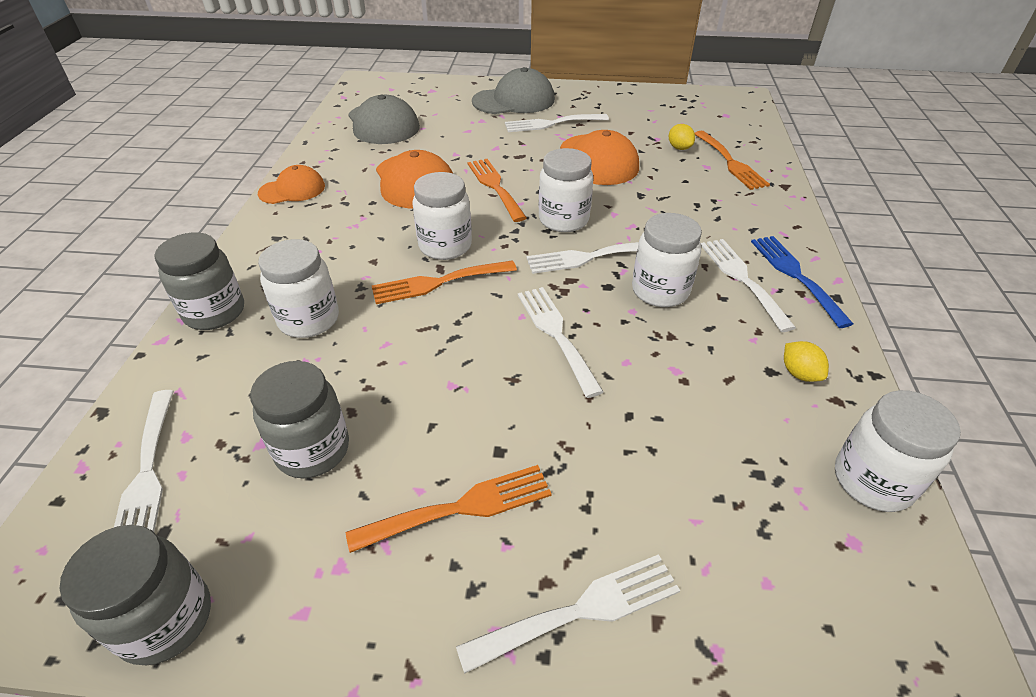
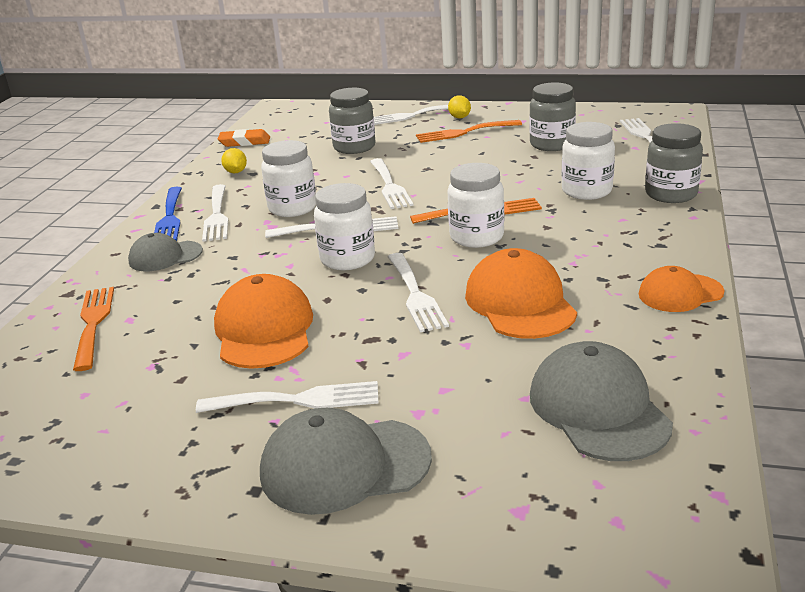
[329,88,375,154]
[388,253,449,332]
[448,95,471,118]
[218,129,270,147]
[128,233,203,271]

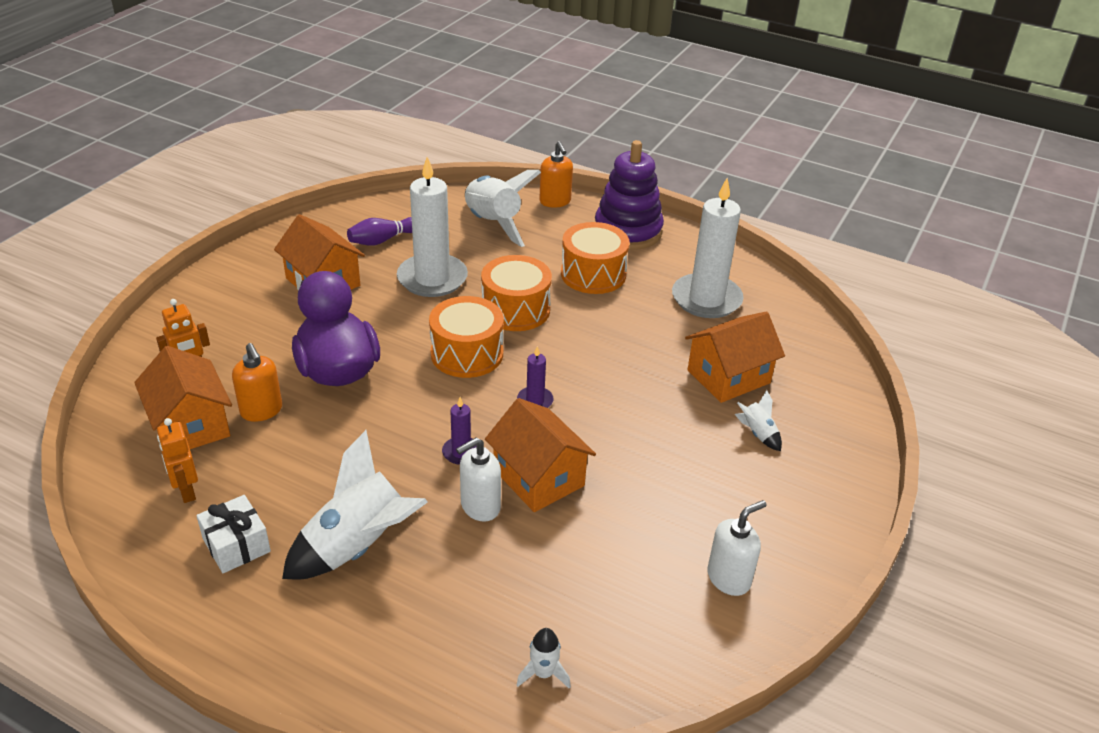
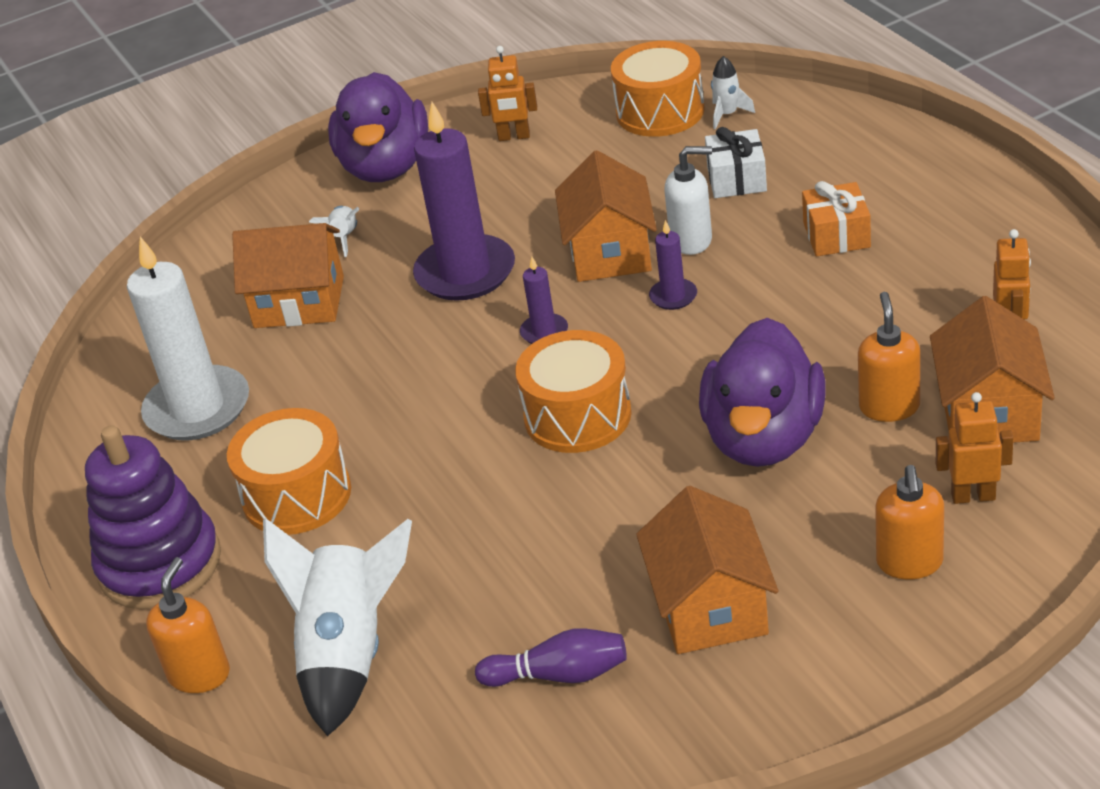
[705,127,767,198]
[802,181,871,256]
[397,157,468,297] (first image)
[611,41,705,137]
[478,46,537,141]
[328,72,428,182]
[413,102,515,301]
[875,465,944,580]

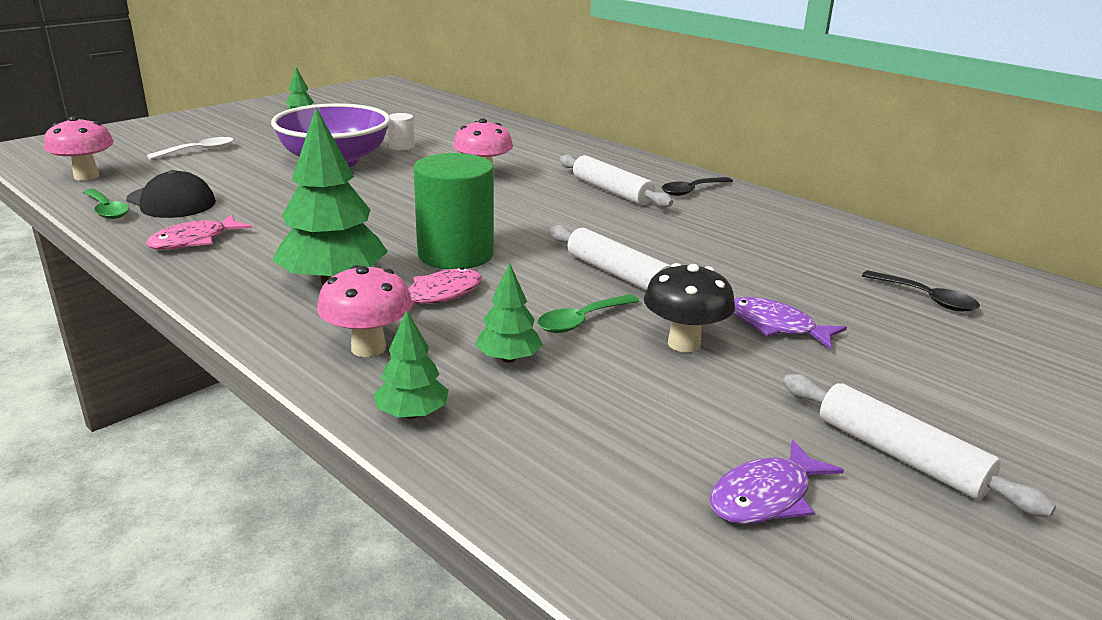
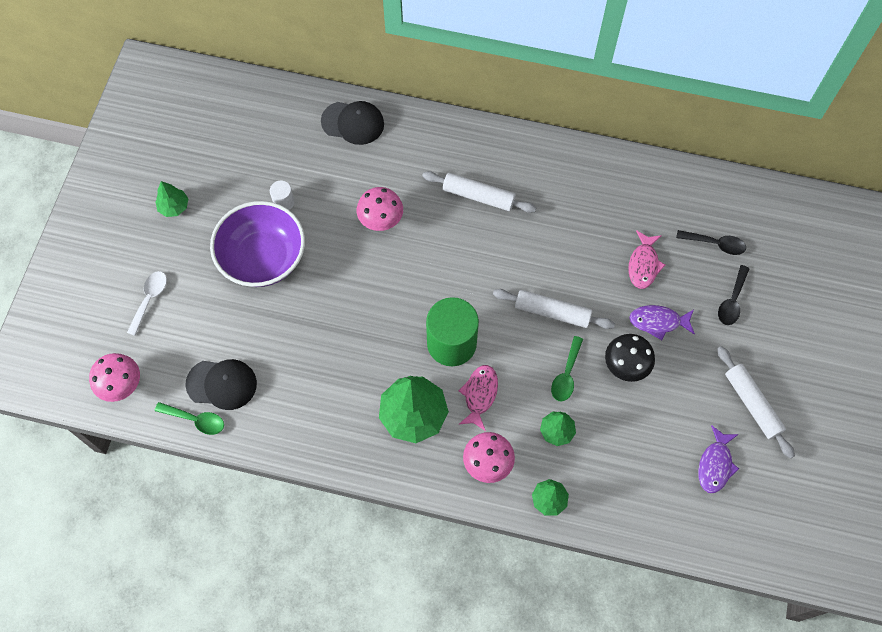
[628,230,665,289]
[718,265,750,325]
[717,346,795,459]
[321,101,384,145]

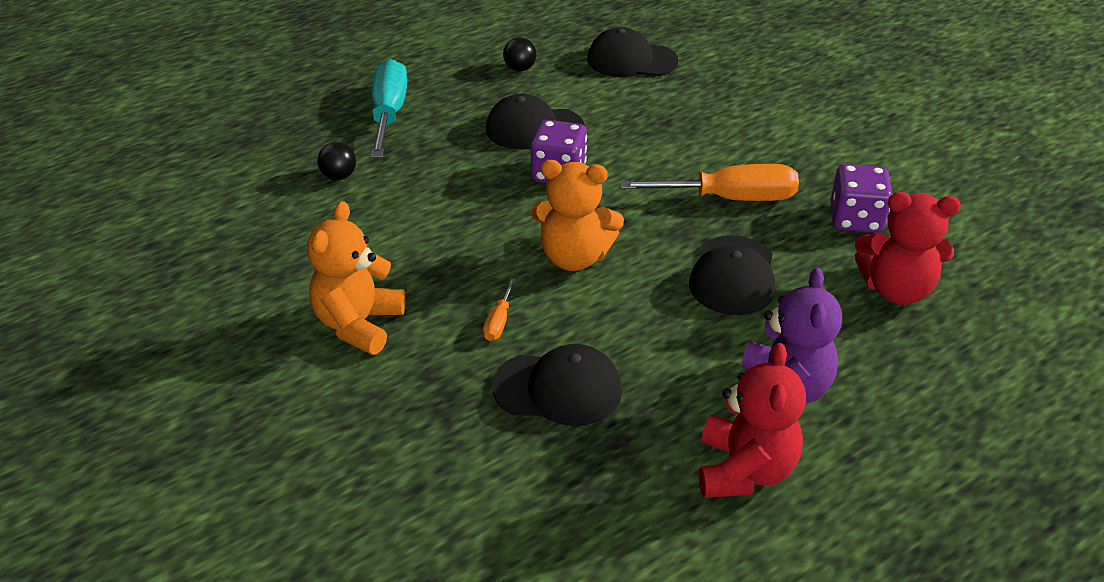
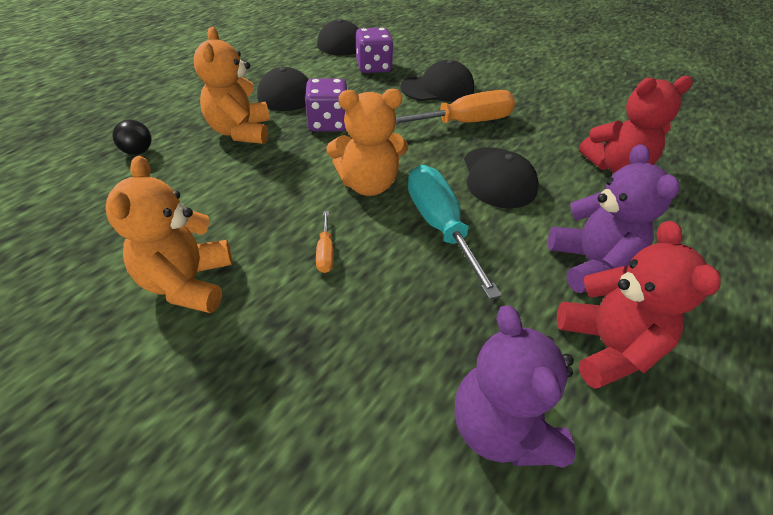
[408,165,502,299]
[400,60,474,102]
[503,37,536,71] (first image)
[356,28,394,73]
[194,27,270,144]
[455,305,576,468]

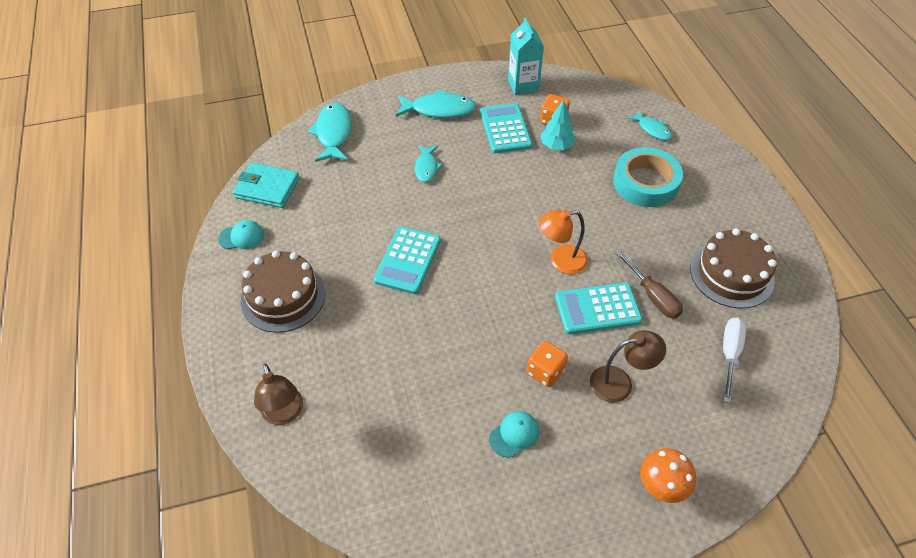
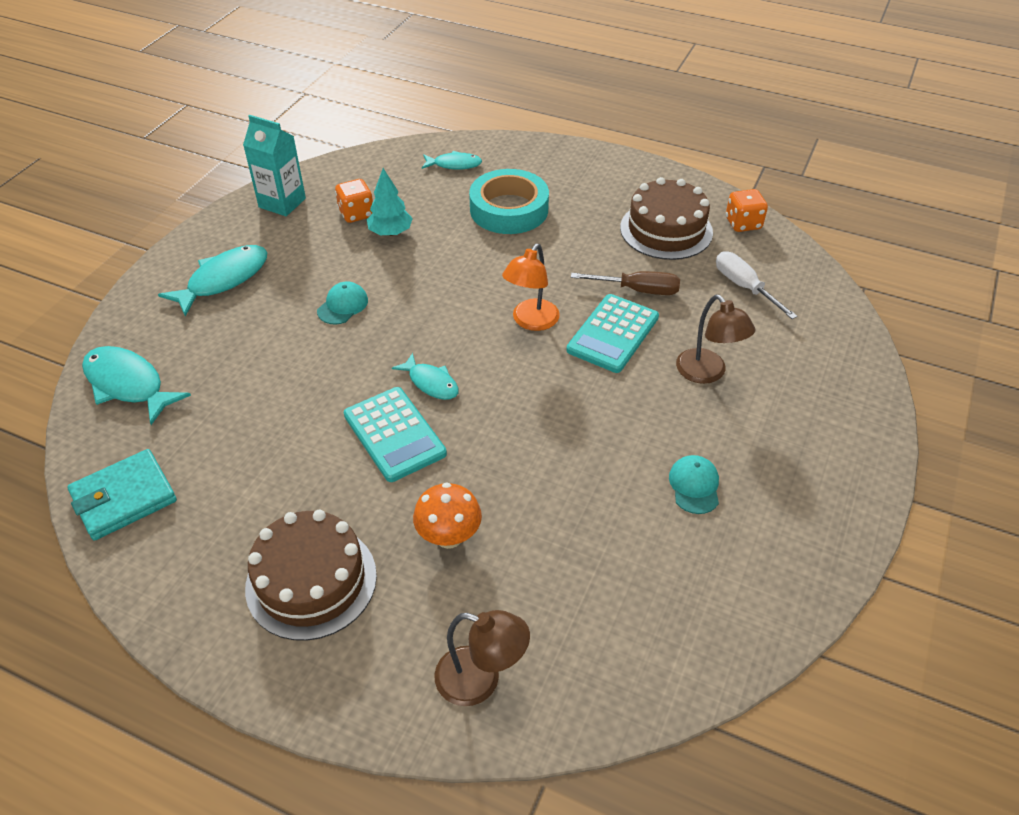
[317,281,368,325]
[392,353,459,400]
[480,103,532,153] (first image)
[726,189,768,232]
[676,295,756,384]
[413,482,482,549]

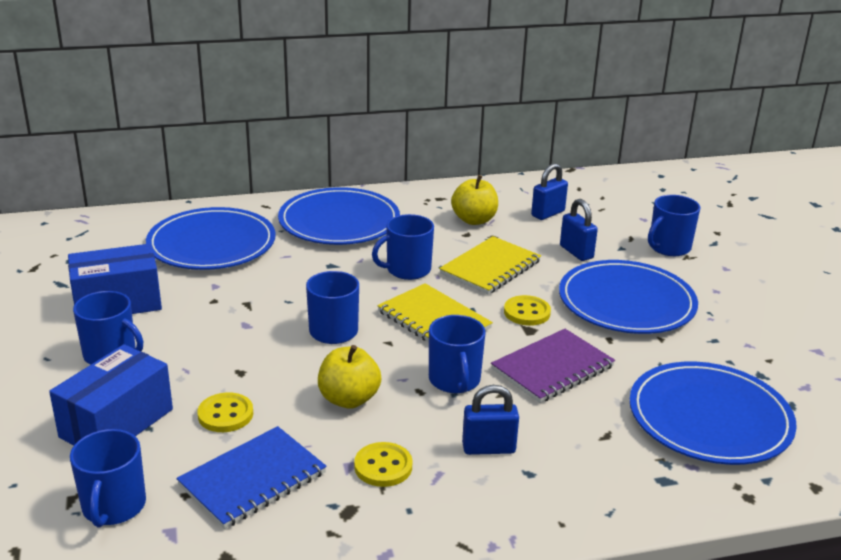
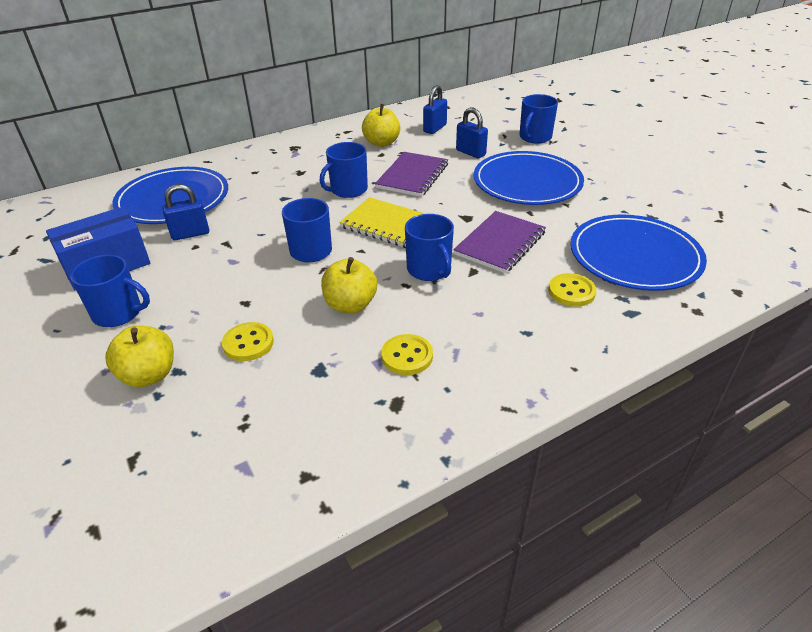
[105,326,174,388]
[70,429,146,527] (first image)
[176,426,327,529] (first image)
[278,187,400,245] (first image)
[375,152,448,197]
[162,184,209,240]
[548,273,596,307]

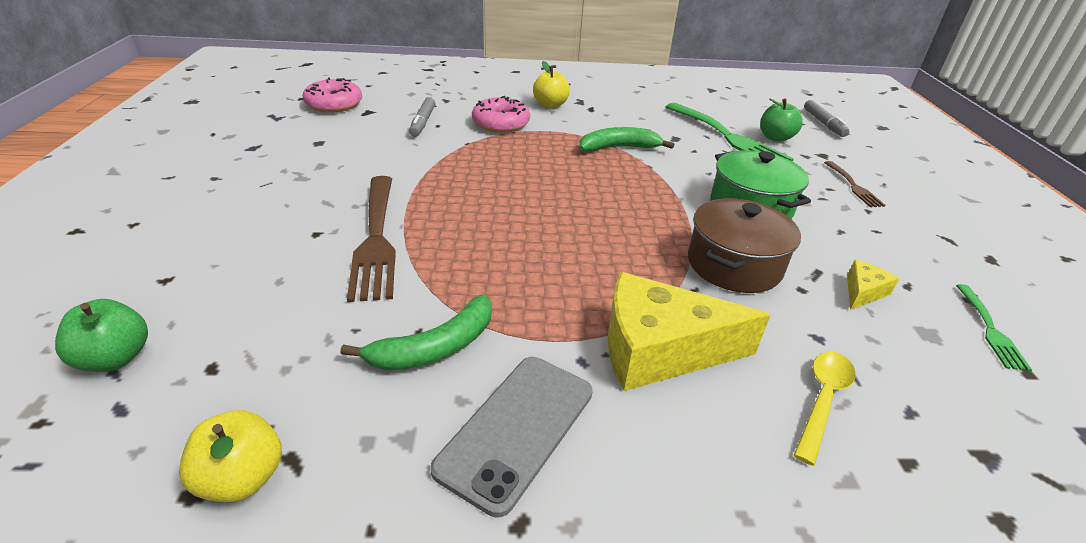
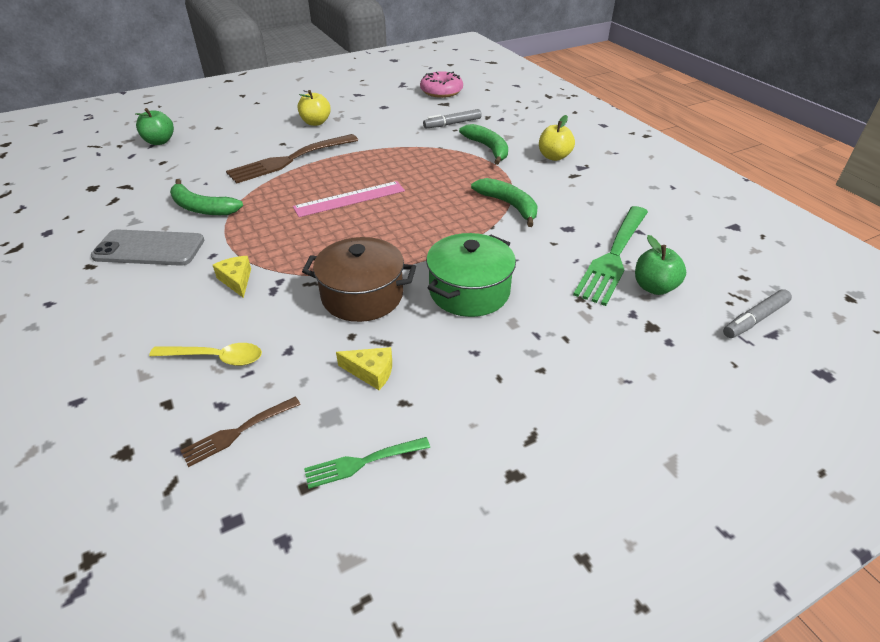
[298,90,331,126]
[459,124,508,165]
[213,256,251,298]
[180,396,301,467]
[293,181,405,217]

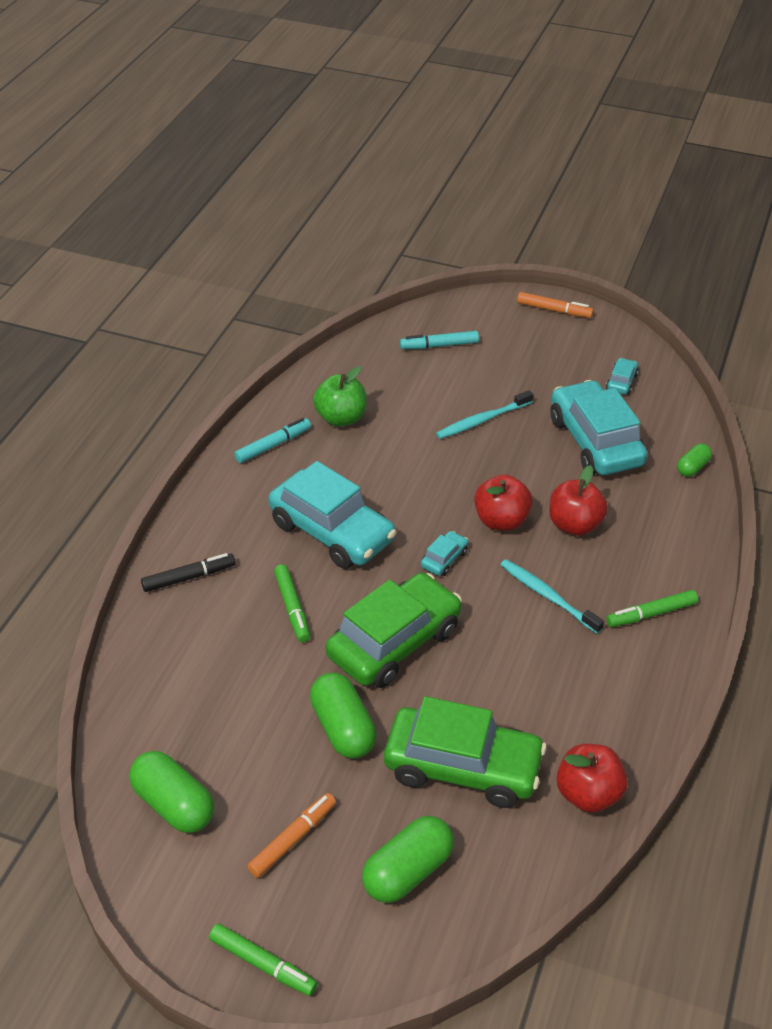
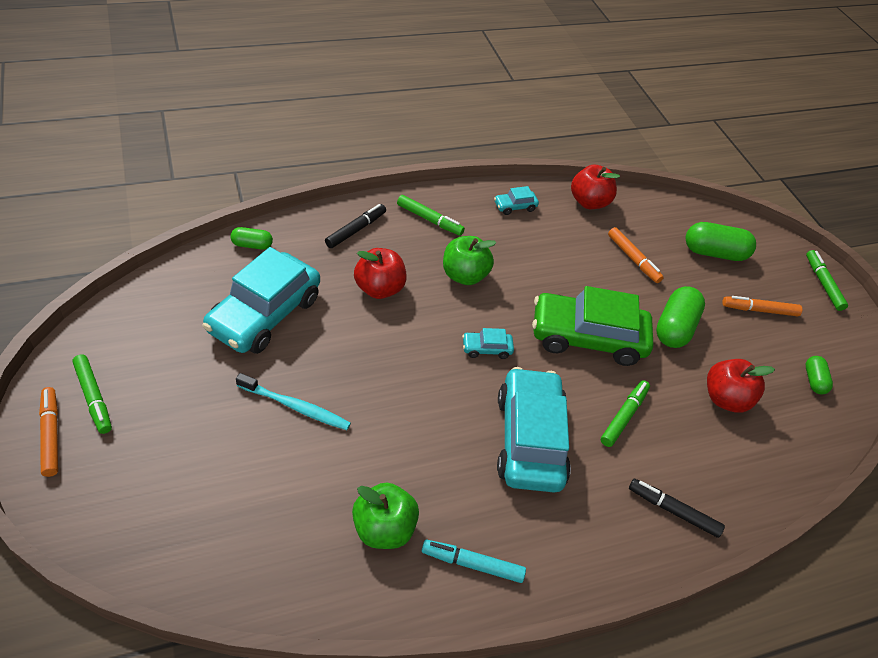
[806,356,833,394]
[608,227,664,283]
[400,331,479,349] (first image)
[707,359,775,413]
[443,236,496,285]
[494,186,539,215]
[72,354,112,434]
[325,204,386,248]

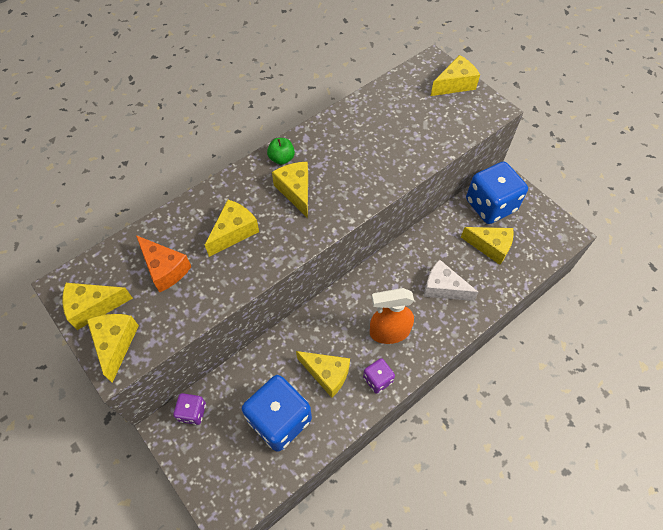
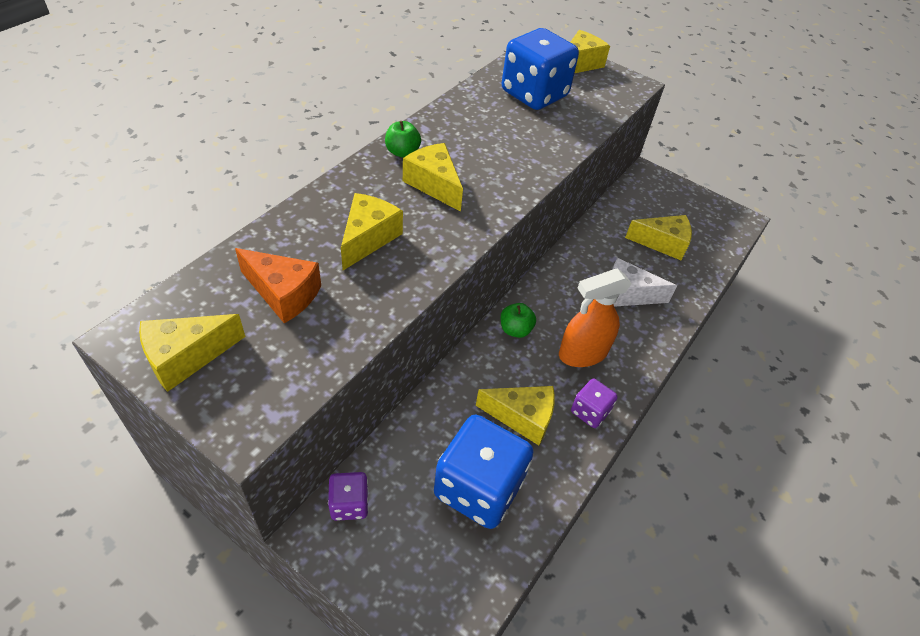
[87,314,139,383] (first image)
[502,28,579,110]
[500,303,536,338]

